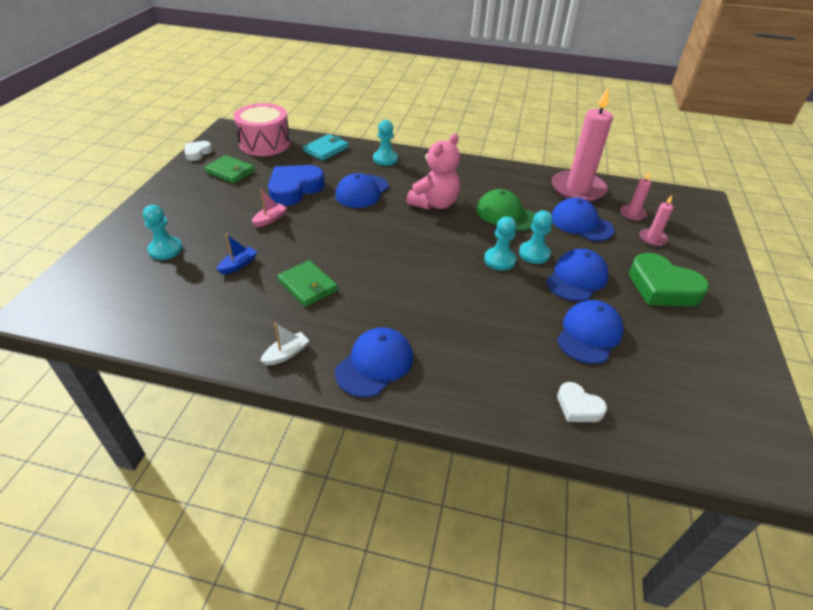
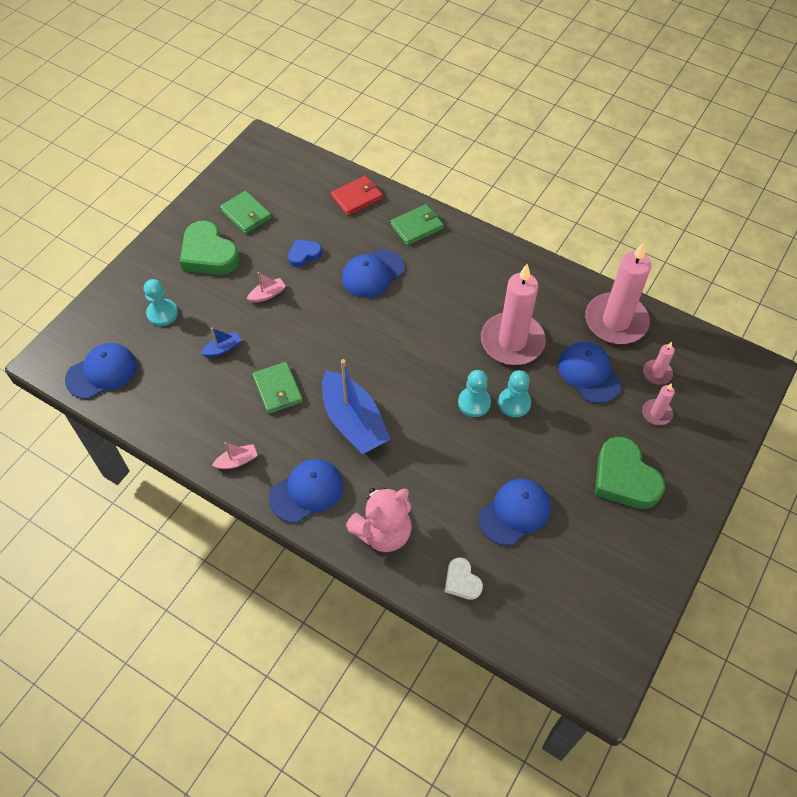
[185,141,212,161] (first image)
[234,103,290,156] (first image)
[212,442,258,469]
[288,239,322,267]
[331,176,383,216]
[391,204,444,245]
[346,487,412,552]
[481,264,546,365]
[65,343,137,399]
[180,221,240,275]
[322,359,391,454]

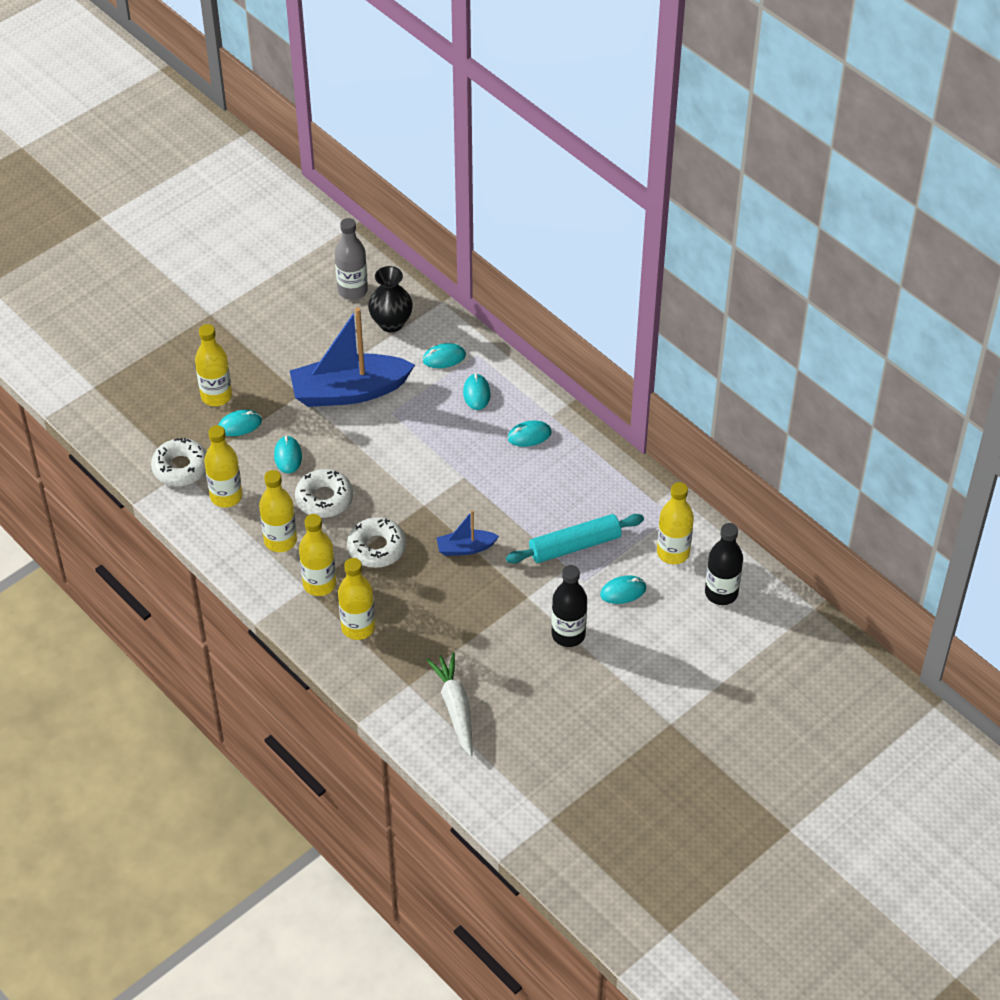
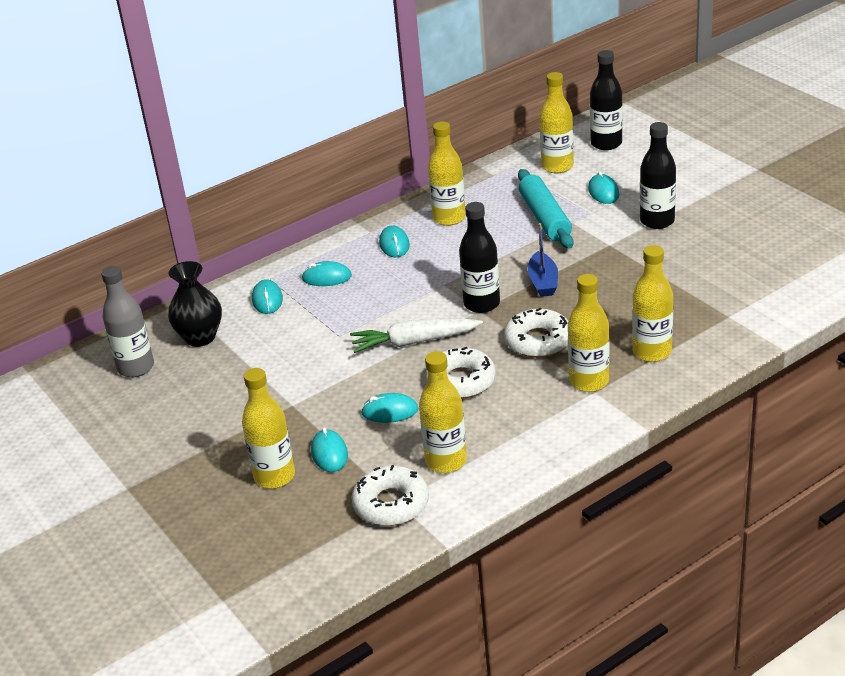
[428,121,466,226]
[290,307,415,407] (first image)
[350,319,483,353]
[459,202,500,313]

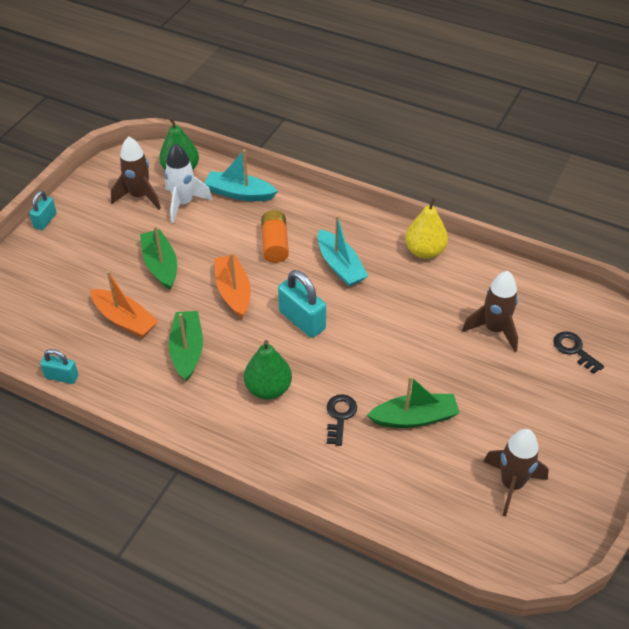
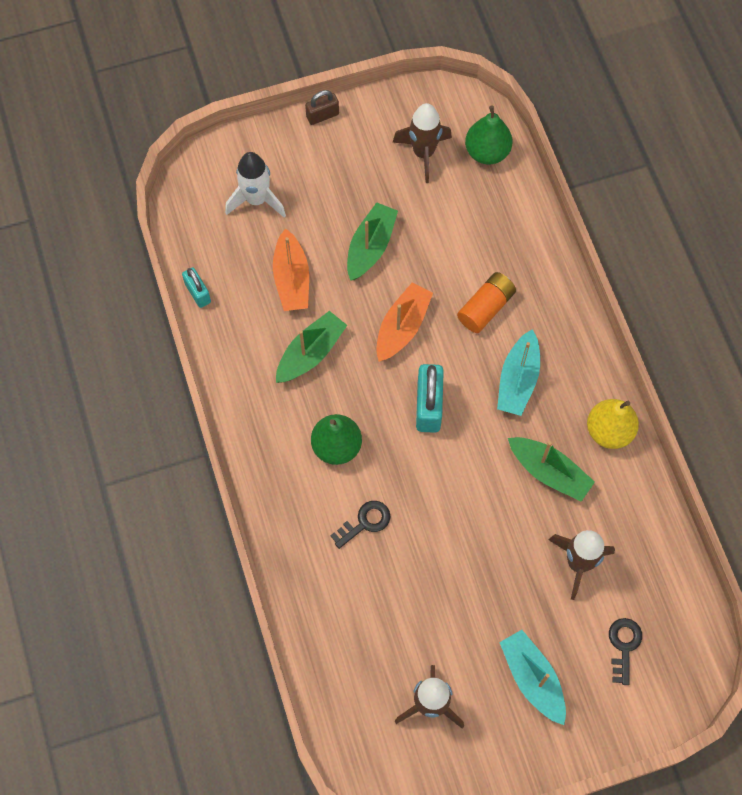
[305,90,339,125]
[225,152,286,218]
[499,630,566,725]
[508,437,595,502]

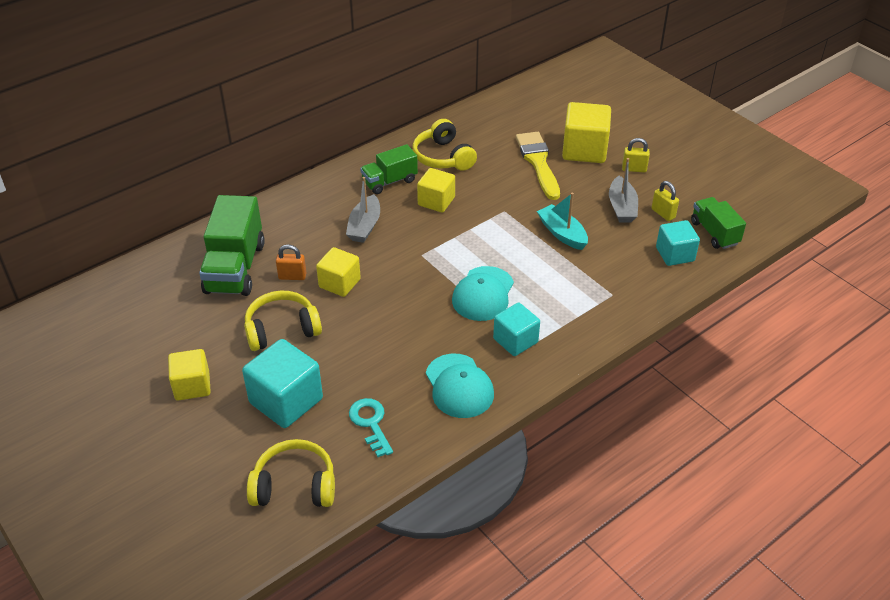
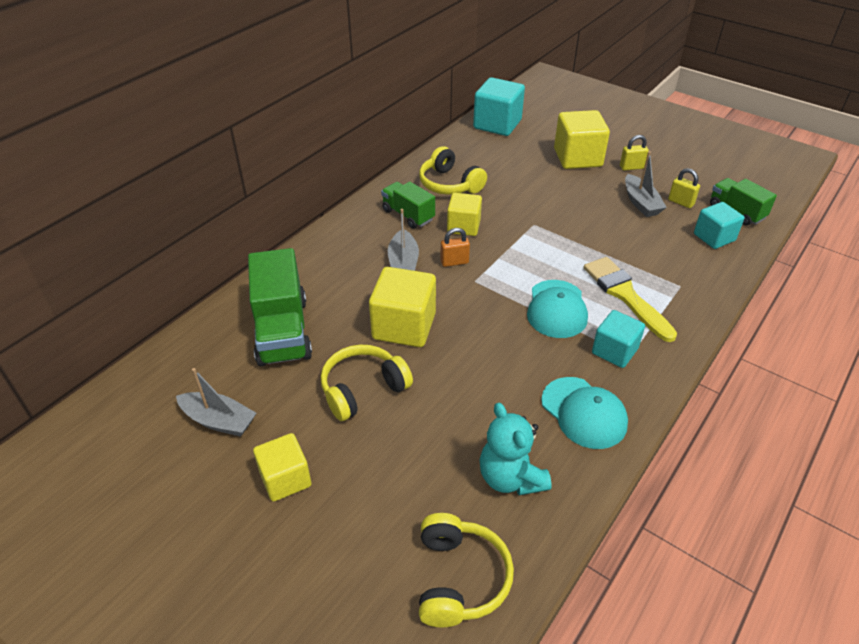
[473,77,525,136]
[419,513,514,627]
[440,228,470,267]
[369,267,436,347]
[480,403,552,495]
[381,182,435,229]
[583,257,677,342]
[537,193,588,250] (first image)
[176,368,256,437]

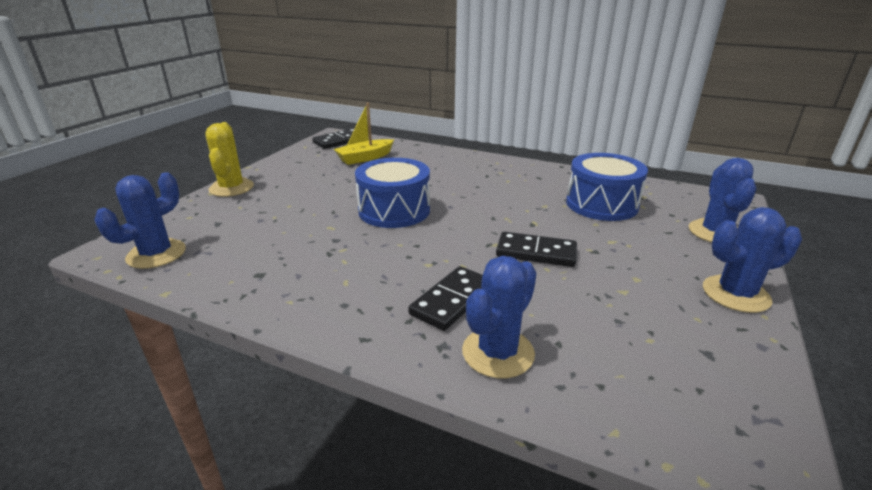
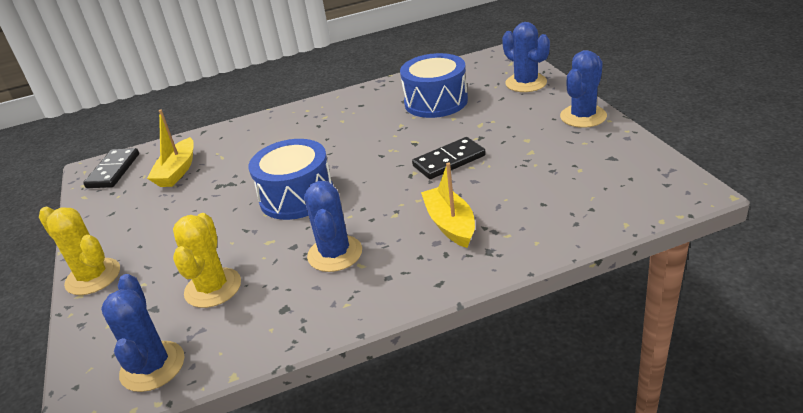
[421,162,475,248]
[304,181,362,272]
[173,213,241,308]

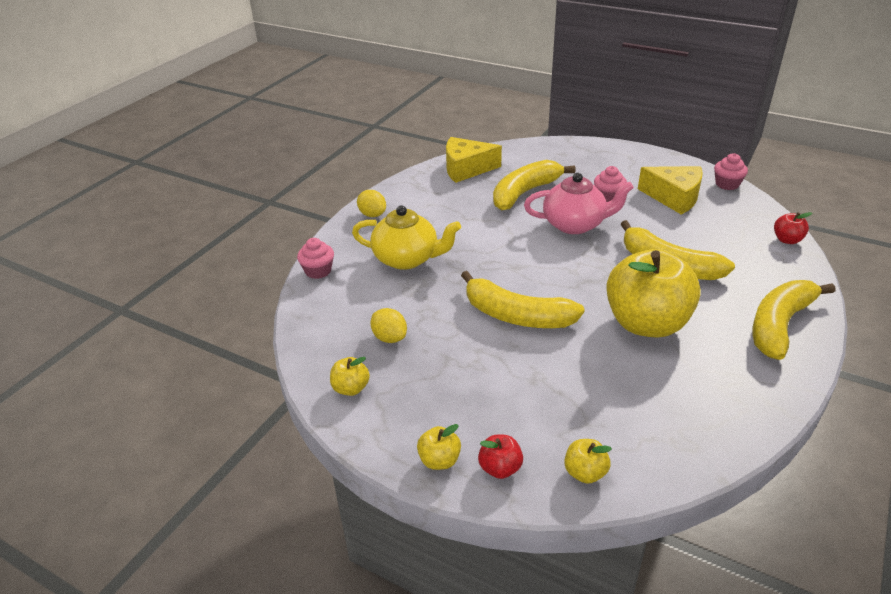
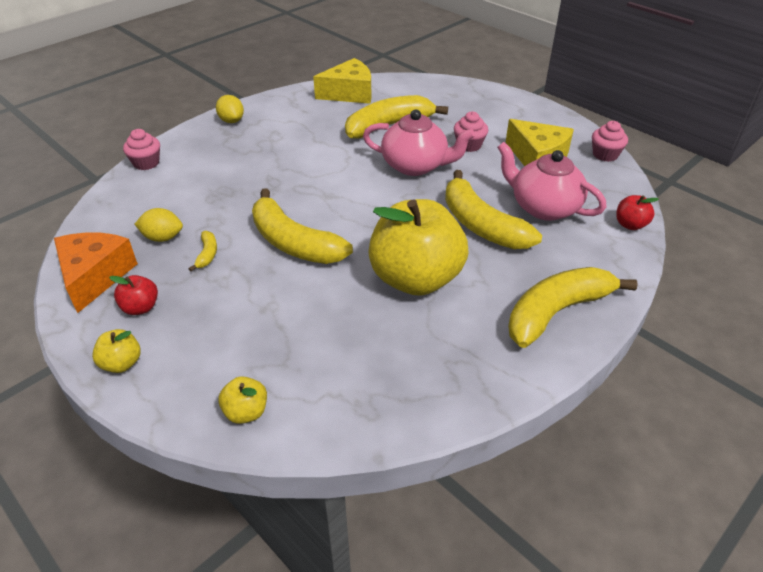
[54,233,138,313]
[352,205,461,270] (first image)
[135,208,183,242]
[313,58,371,104]
[109,275,158,315]
[189,231,217,271]
[497,142,606,221]

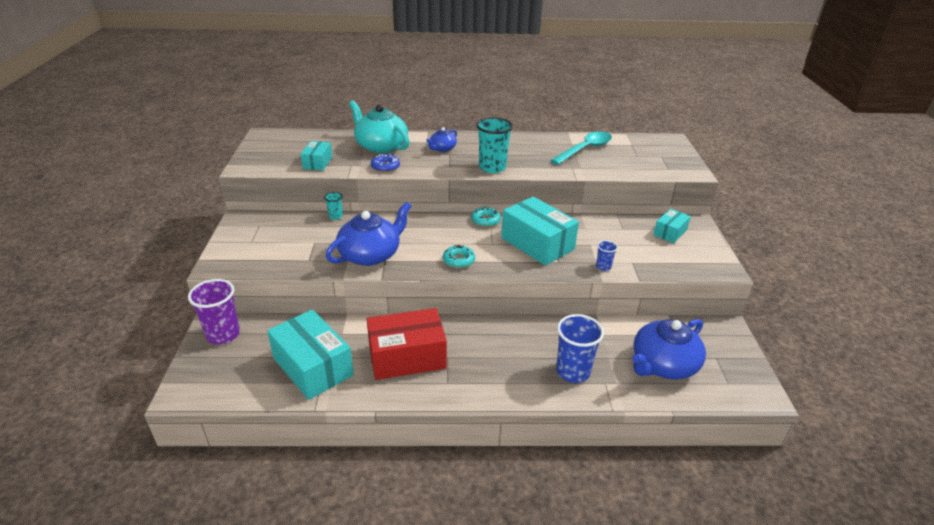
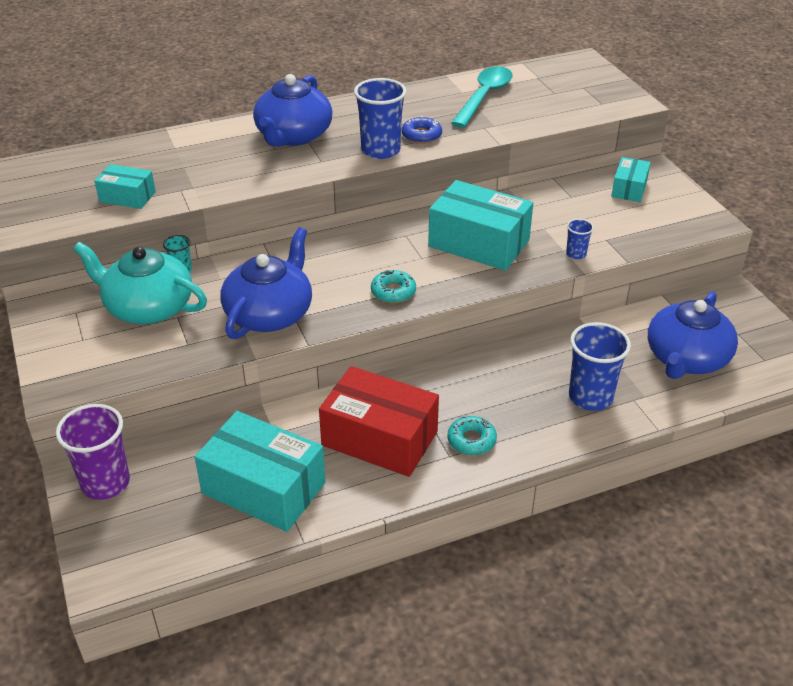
[94,164,156,209]
[73,242,207,324]
[319,366,439,477]
[402,116,442,144]
[253,74,332,147]
[448,416,497,455]
[354,78,407,159]

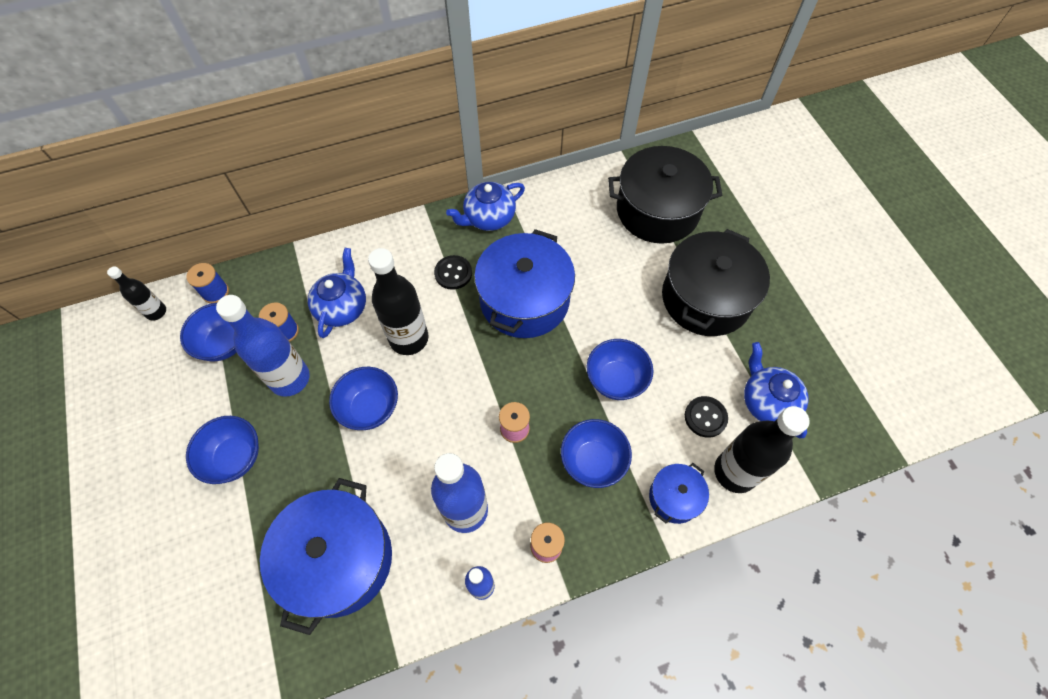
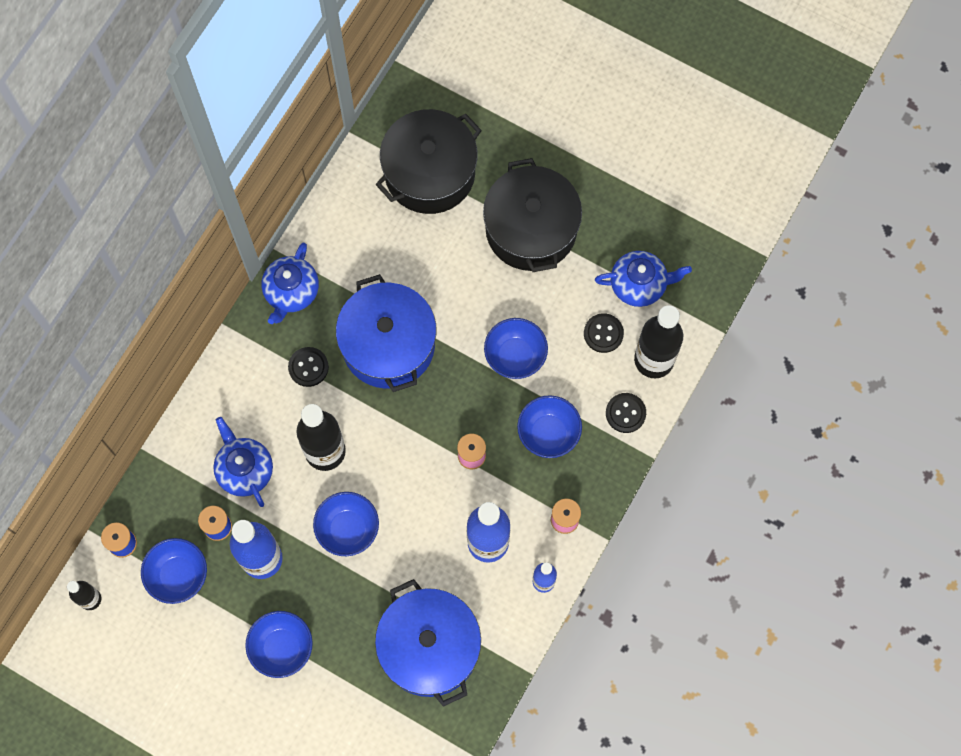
[606,393,646,433]
[595,251,692,307]

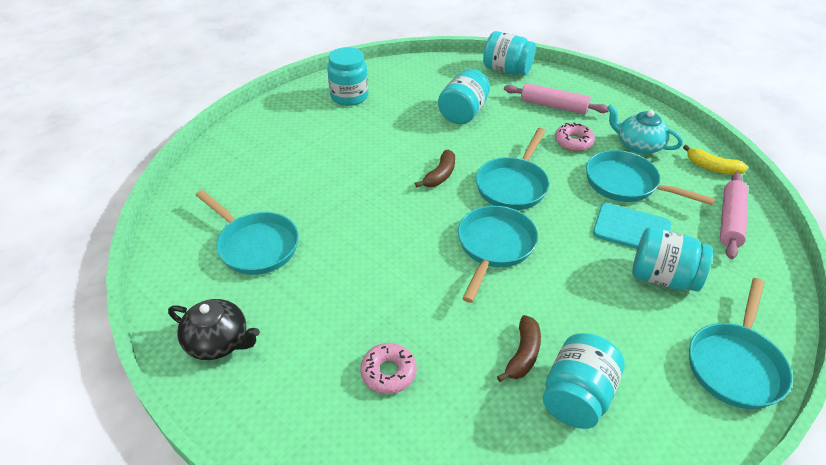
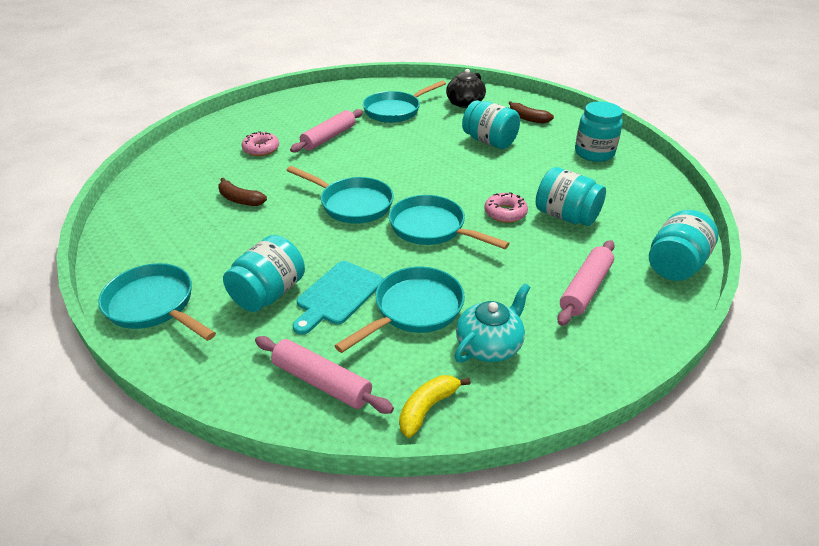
[446,69,486,108]
[509,101,554,124]
[462,100,520,149]
[485,192,528,223]
[290,109,363,153]

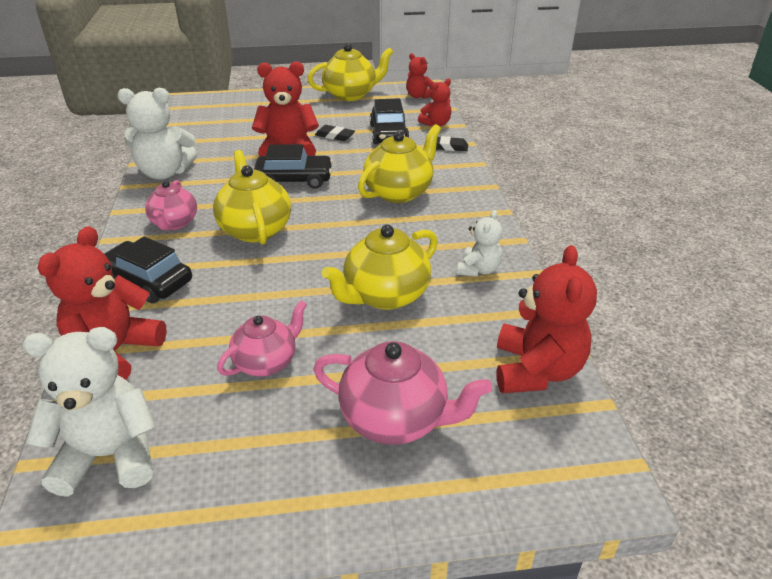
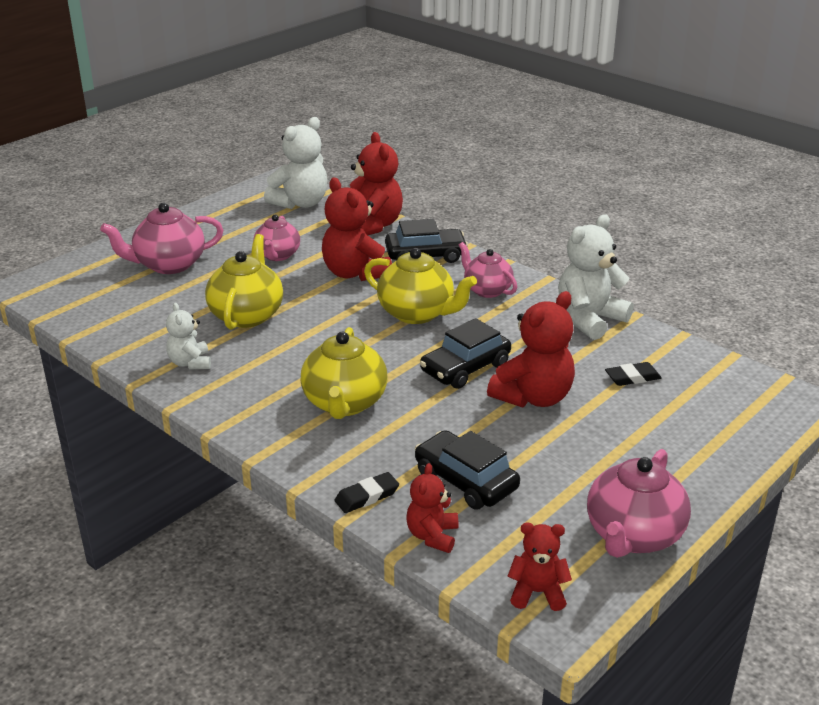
[587,449,691,558]
[605,362,662,386]
[322,178,392,281]

